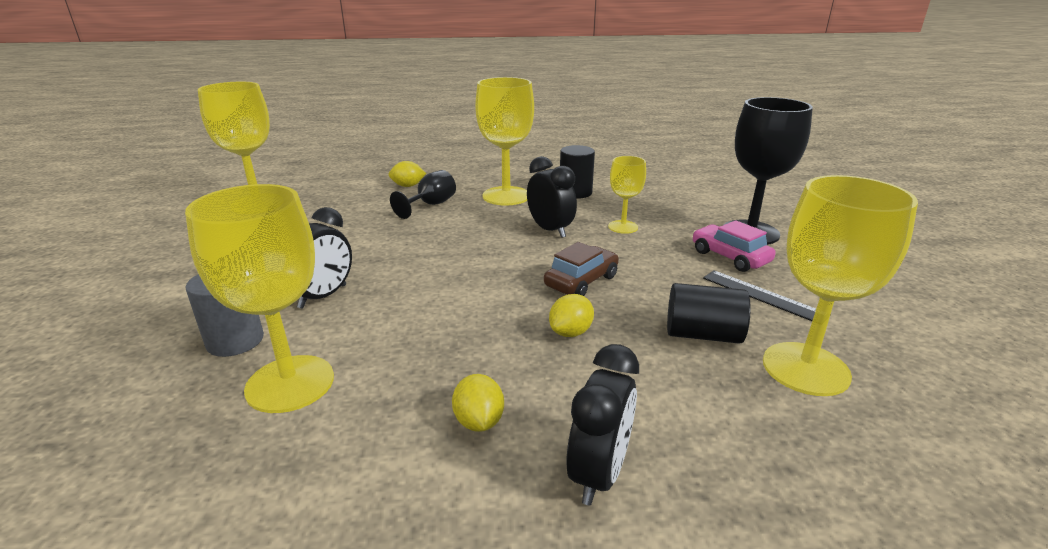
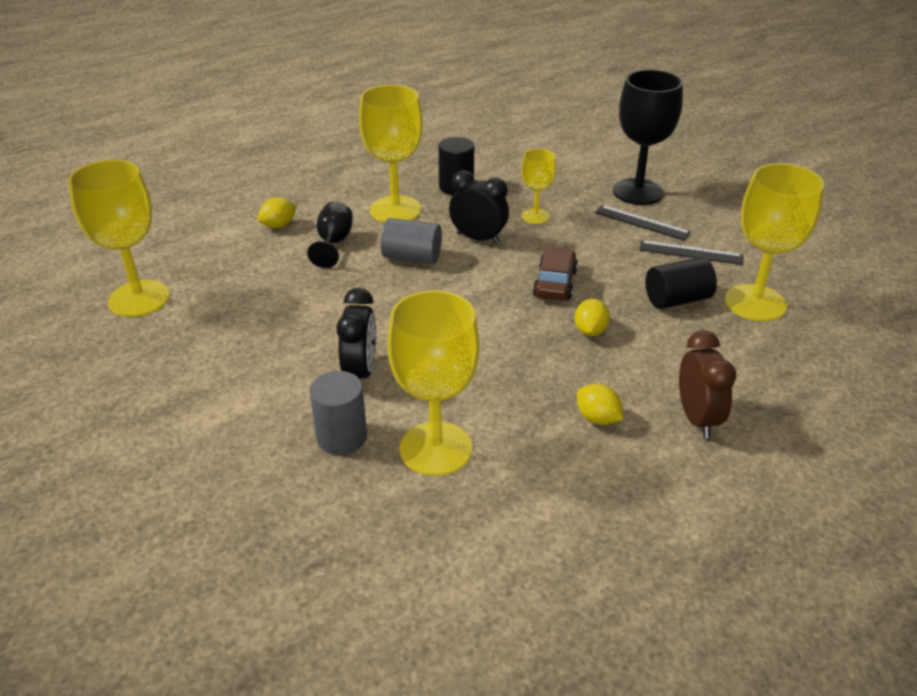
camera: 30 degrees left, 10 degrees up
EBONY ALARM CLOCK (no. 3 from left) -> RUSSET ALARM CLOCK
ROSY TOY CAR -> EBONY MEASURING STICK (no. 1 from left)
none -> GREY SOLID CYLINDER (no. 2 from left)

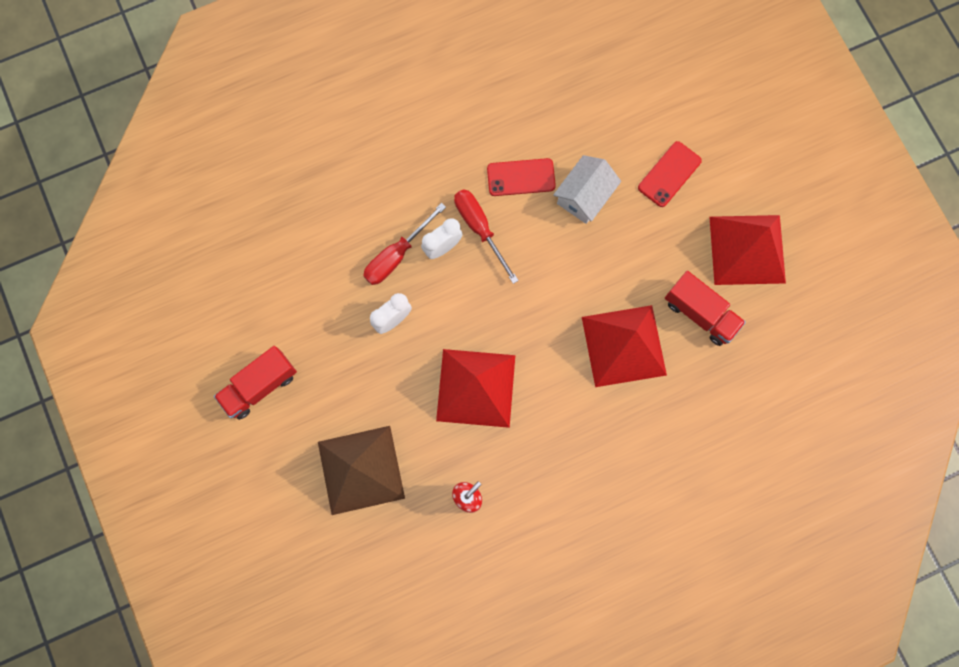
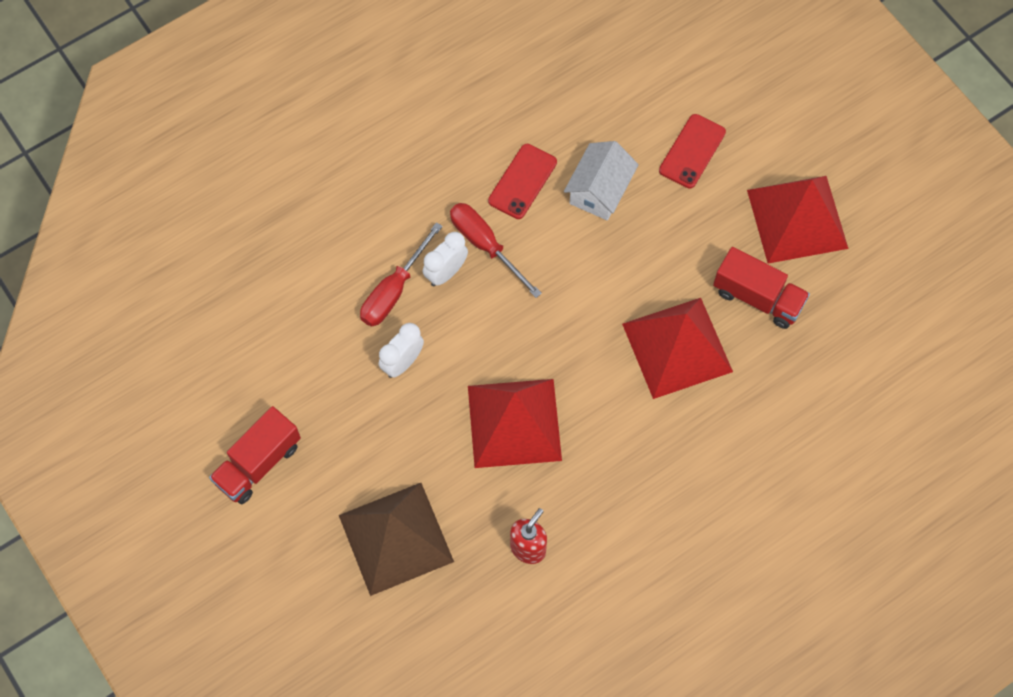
camera: 10 degrees left, 10 degrees down
RED MOBILE PHONE (no. 1 from left), 45 degrees counterclockwise

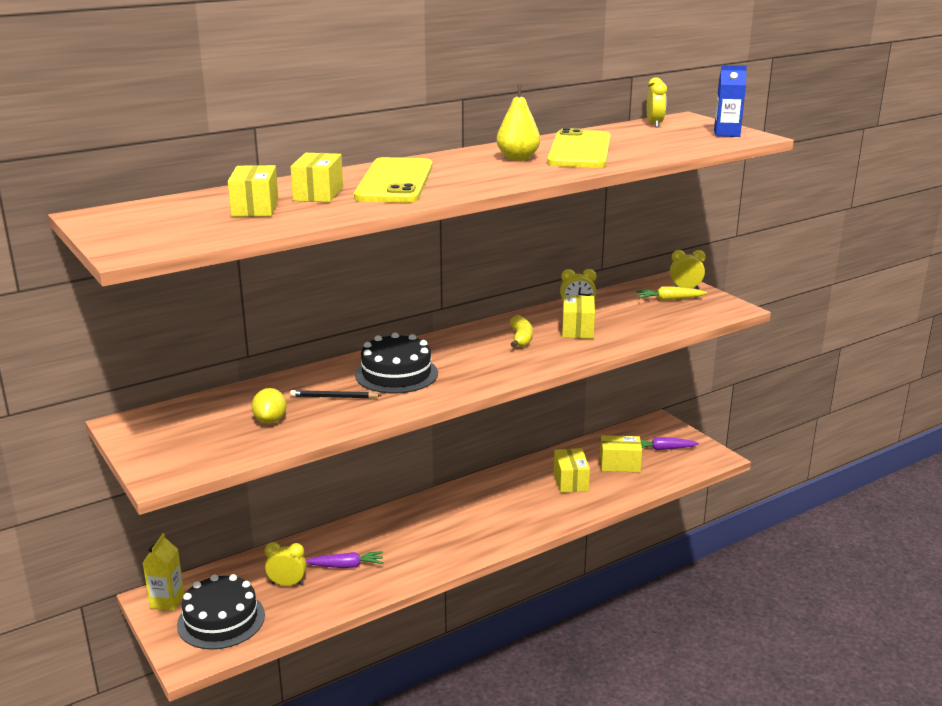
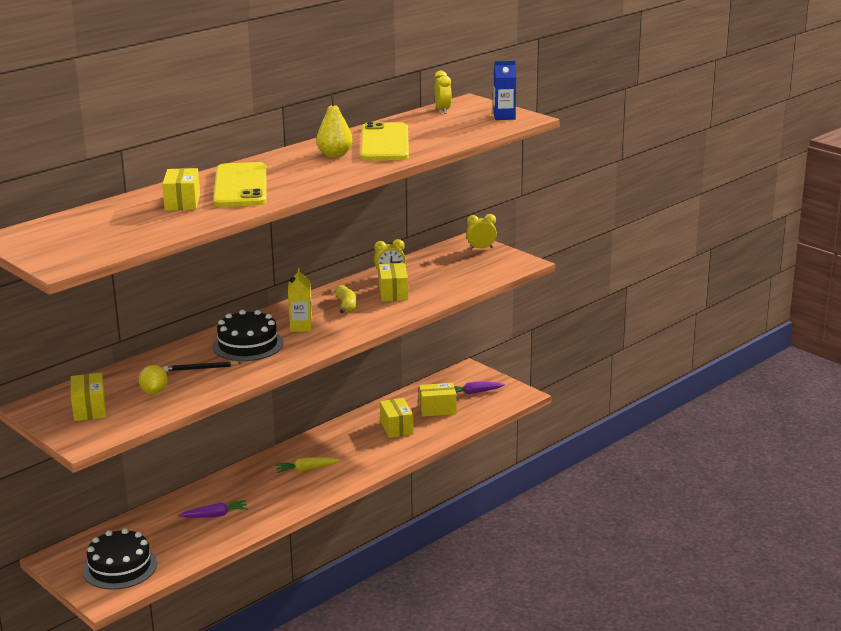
camera: 10 degrees left, 0 degrees up
BRIGHT YELLOW CARTON, relocated
BRIGHT YELLOW BOX (no. 1 from left), relocated
BRIGHT YELLOW ALARM CLOCK (no. 1 from left) -> none
BRIGHT YELLOW ROOT VEGETABLE, relocated

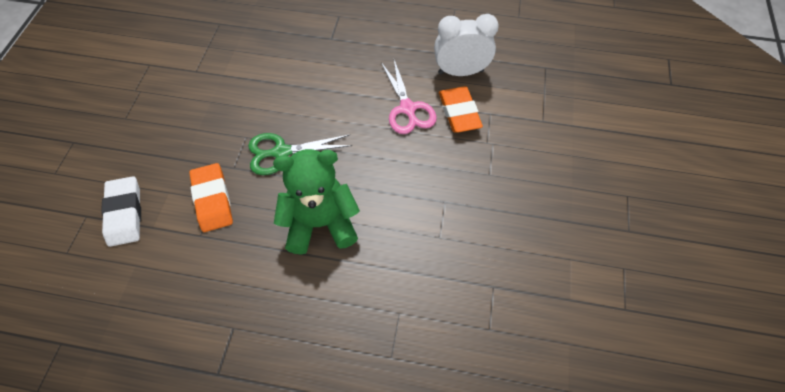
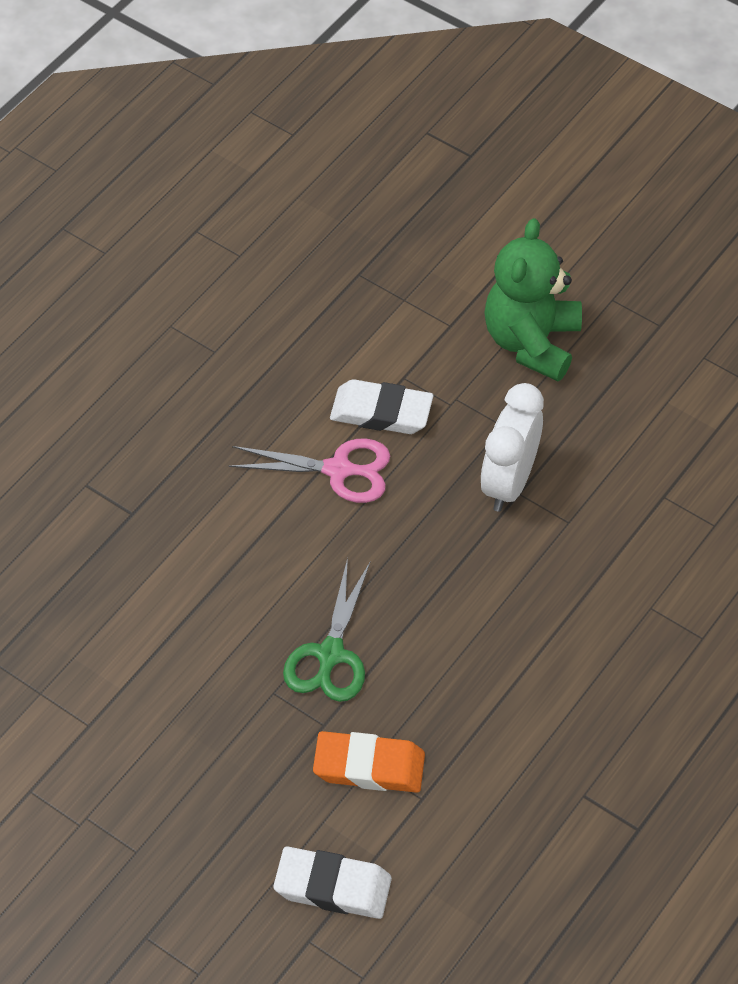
camera: 65 degrees left, 5 degrees down
EMERALD TEDDY BEAR, relocated
WHITE ALARM CLOCK, relocated
ORANGE PENCIL ERASER (no. 2 from left) -> WHITE PENCIL ERASER (no. 2 from left)

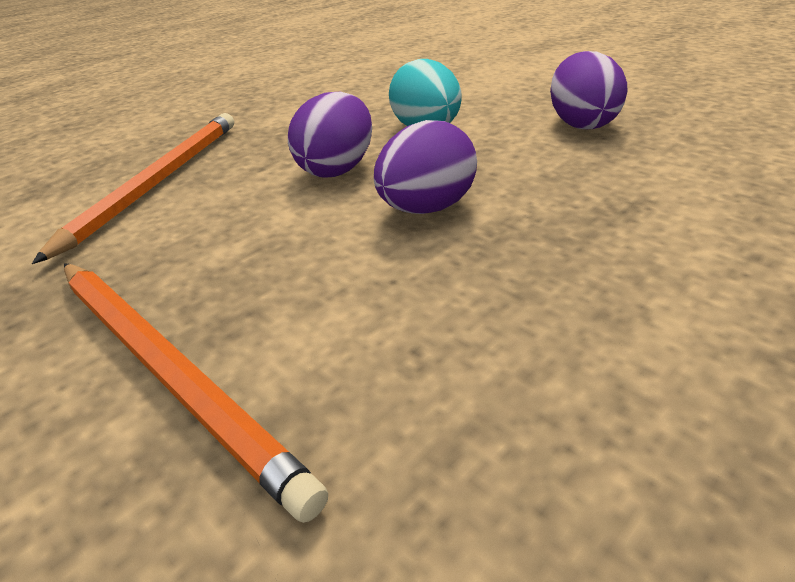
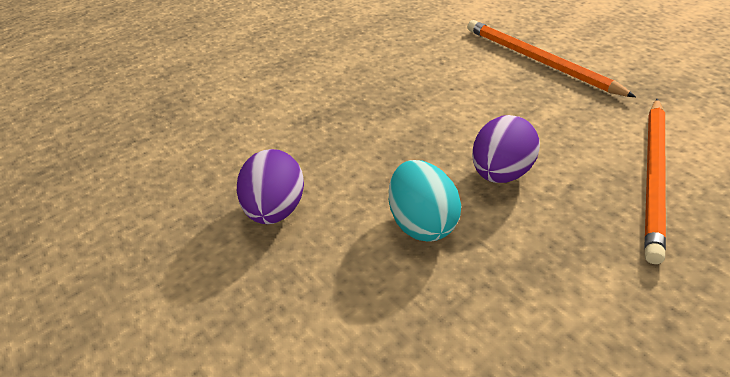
camera: 175 degrees left, 5 degrees up
ROYAL PURPLE EGG SHAPE (no. 2 from left) -> none

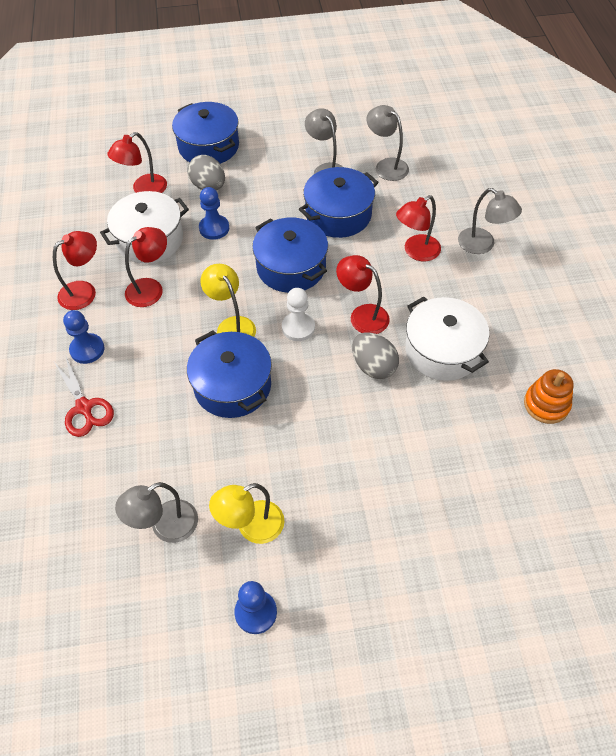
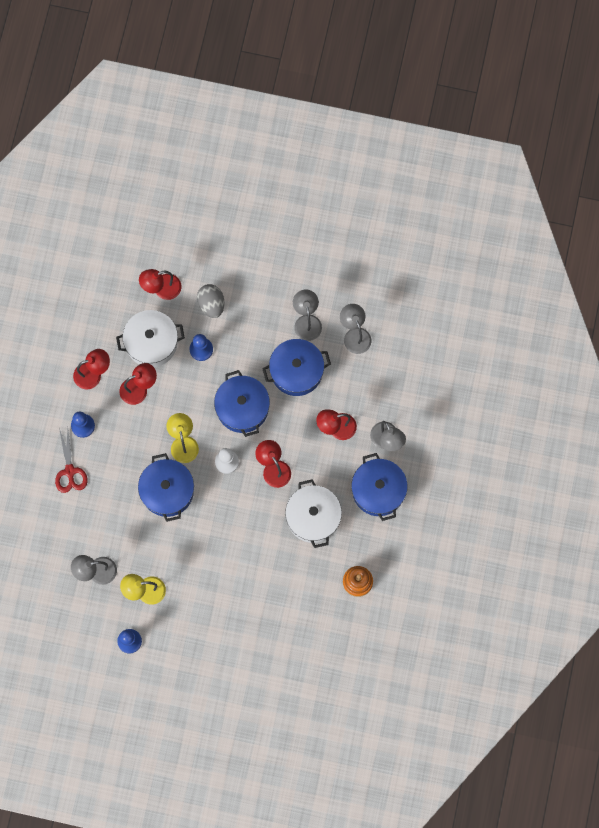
camera: 20 degrees right, 20 degrees up
BLUE COOKING POT (no. 1 from left in the first image) -> BLUE COOKING POT (no. 4 from left), relocated
GREY EGG SHAPE (no. 2 from left) -> none

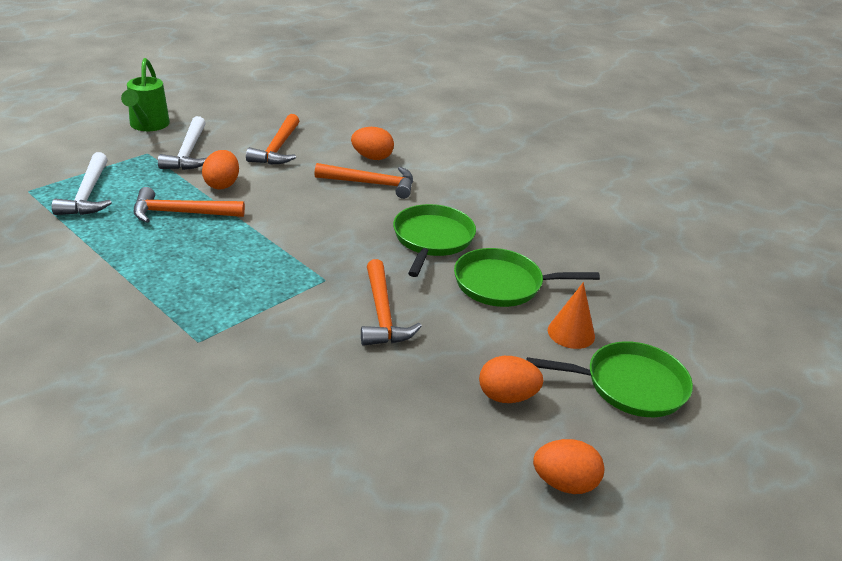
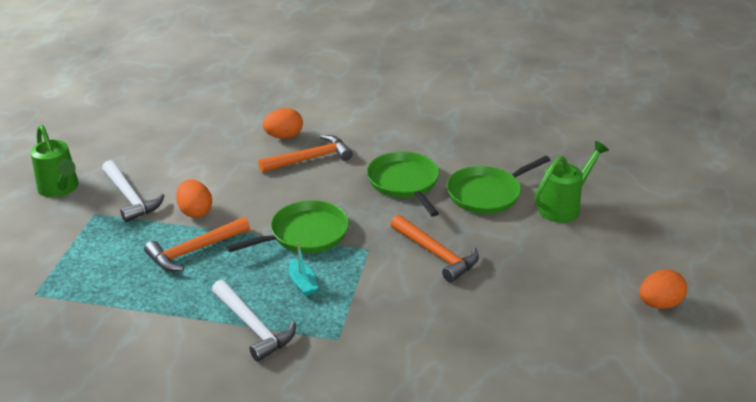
camera: 30 degrees left, 0 degrees up
WHITE CLAW HAMMER (no. 1 from left in the first image) -> WHITE CLAW HAMMER (no. 2 from left), relocated
ORANGE CLAW HAMMER (no. 2 from left) -> none
ORANGE EGG SHAPE (no. 3 from left) -> none
EMERALD PAN (no. 3 from left in the first image) -> EMERALD PAN (no. 1 from left), relocated
ORANGE CONE -> EMERALD WATERING POT (no. 2 from left)
none -> AQUA TOY BOAT

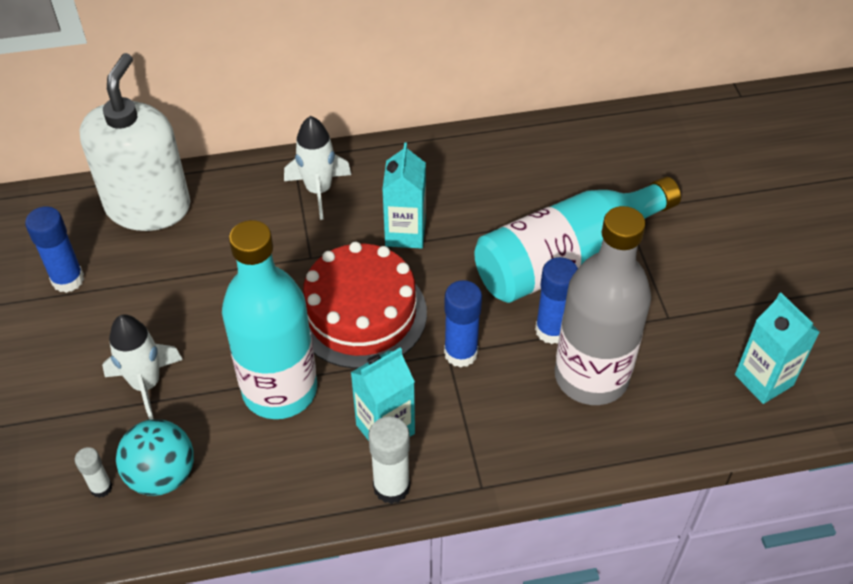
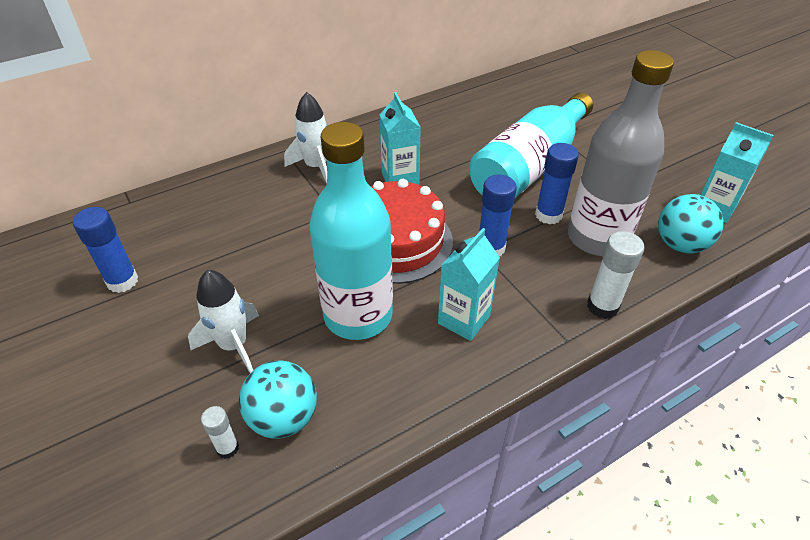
camera: 20 degrees left, 5 degrees down
WHITE SOAP DISPENSER -> none
WHITE GLUE STICK (no. 2 from left), relocated
none -> AQUA PLAY BALL (no. 2 from left)

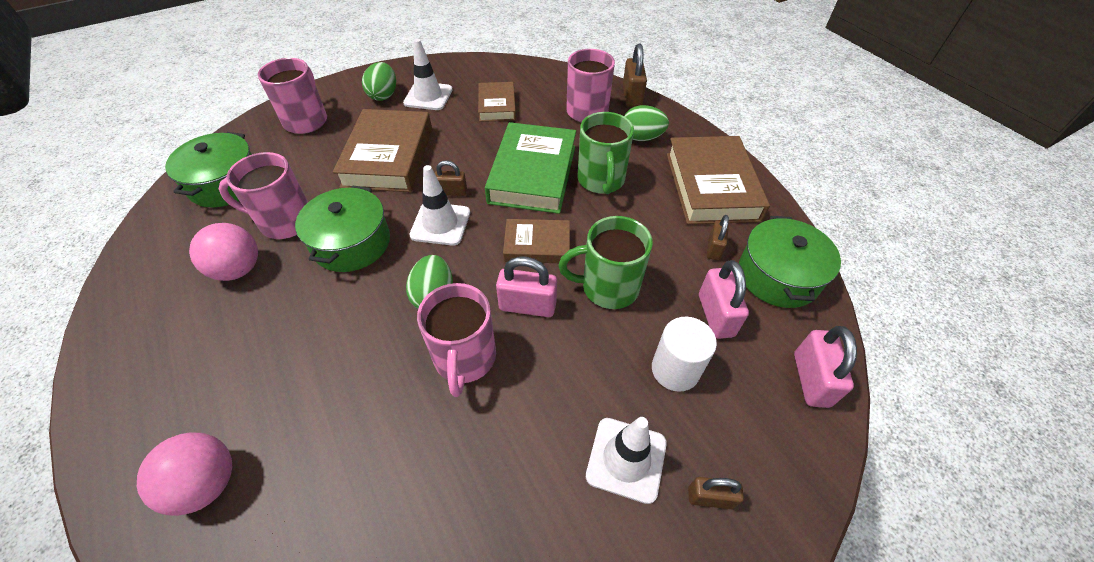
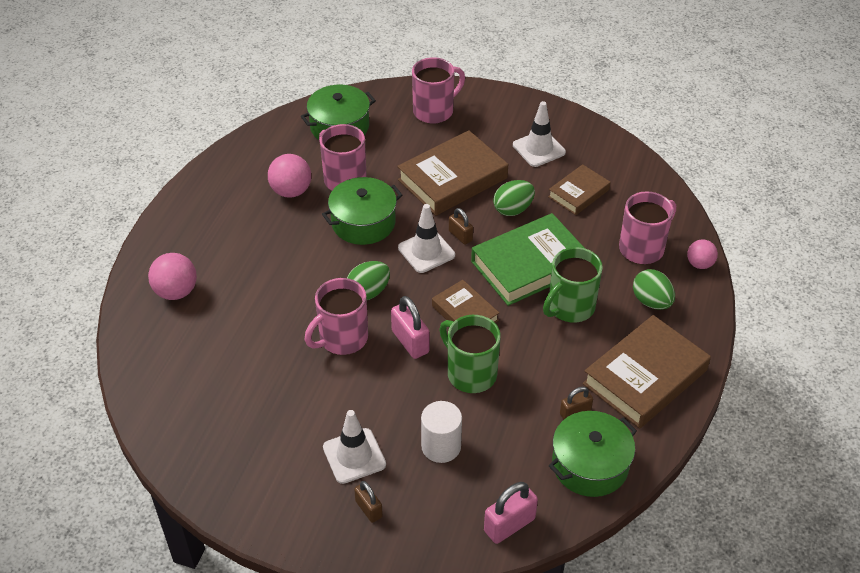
camera: 50 degrees right, 5 degrees down
EMERALD EGG SHAPE (no. 1 from left in the first image) -> EMERALD EGG SHAPE (no. 2 from left), relocated
RUSSET LOCK (no. 2 from left) -> ROSY PLAY BALL (no. 3 from left)
ROSY LOCK (no. 2 from left) -> none

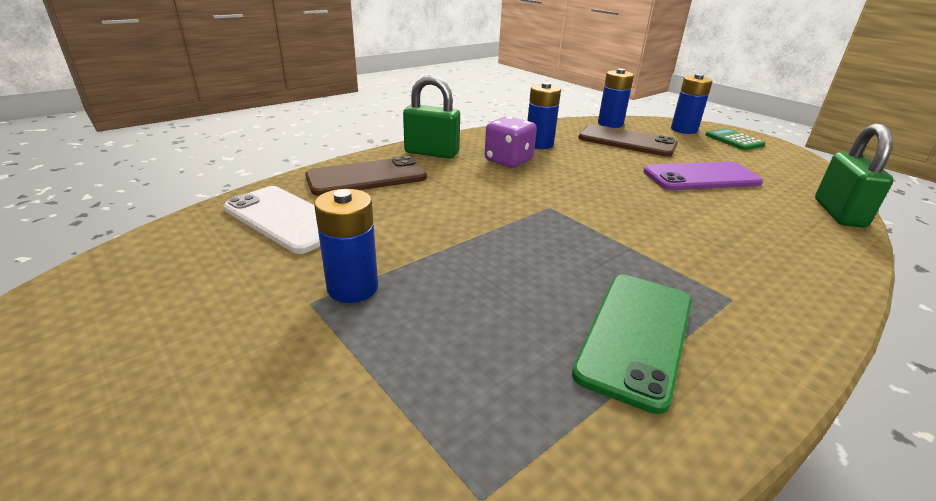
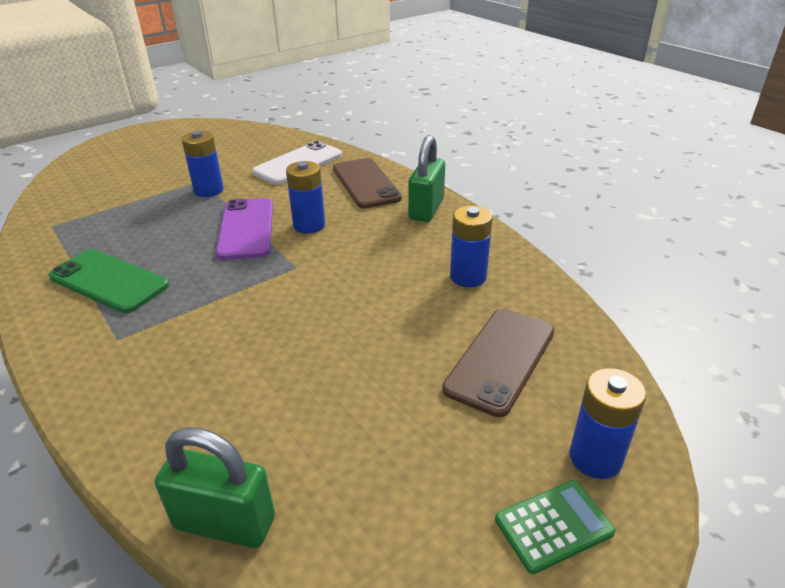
camera: 95 degrees right, 5 degrees up
ROYAL PURPLE DIE -> none
BLUE AA BATTERY (no. 3 from left in the first image) -> BLUE AA BATTERY (no. 2 from left), relocated
ROYAL PURPLE MOBILE PHONE, relocated

